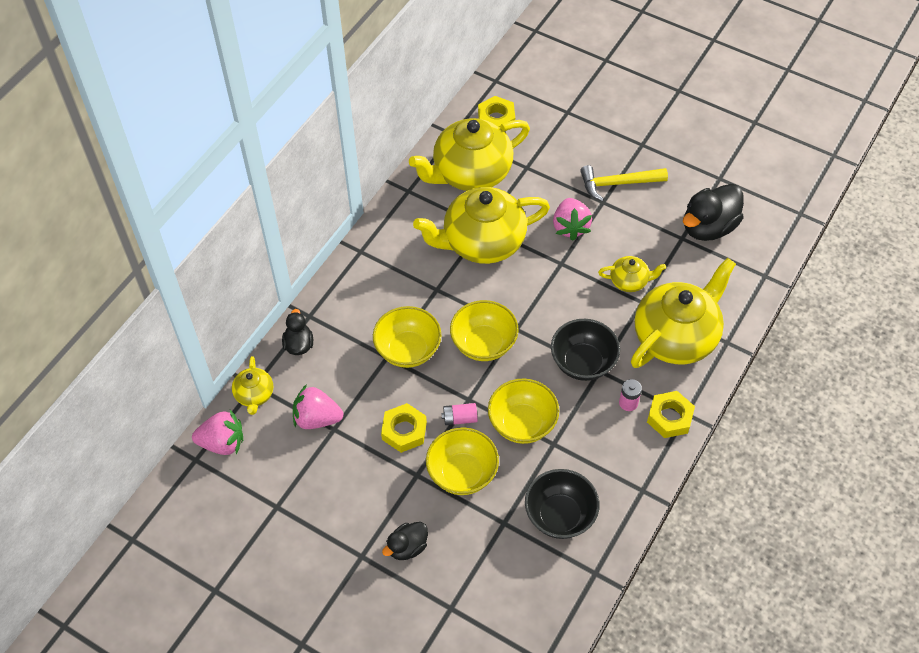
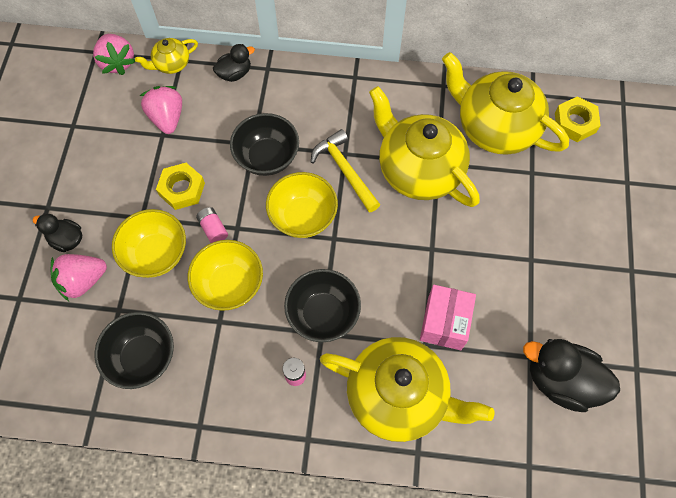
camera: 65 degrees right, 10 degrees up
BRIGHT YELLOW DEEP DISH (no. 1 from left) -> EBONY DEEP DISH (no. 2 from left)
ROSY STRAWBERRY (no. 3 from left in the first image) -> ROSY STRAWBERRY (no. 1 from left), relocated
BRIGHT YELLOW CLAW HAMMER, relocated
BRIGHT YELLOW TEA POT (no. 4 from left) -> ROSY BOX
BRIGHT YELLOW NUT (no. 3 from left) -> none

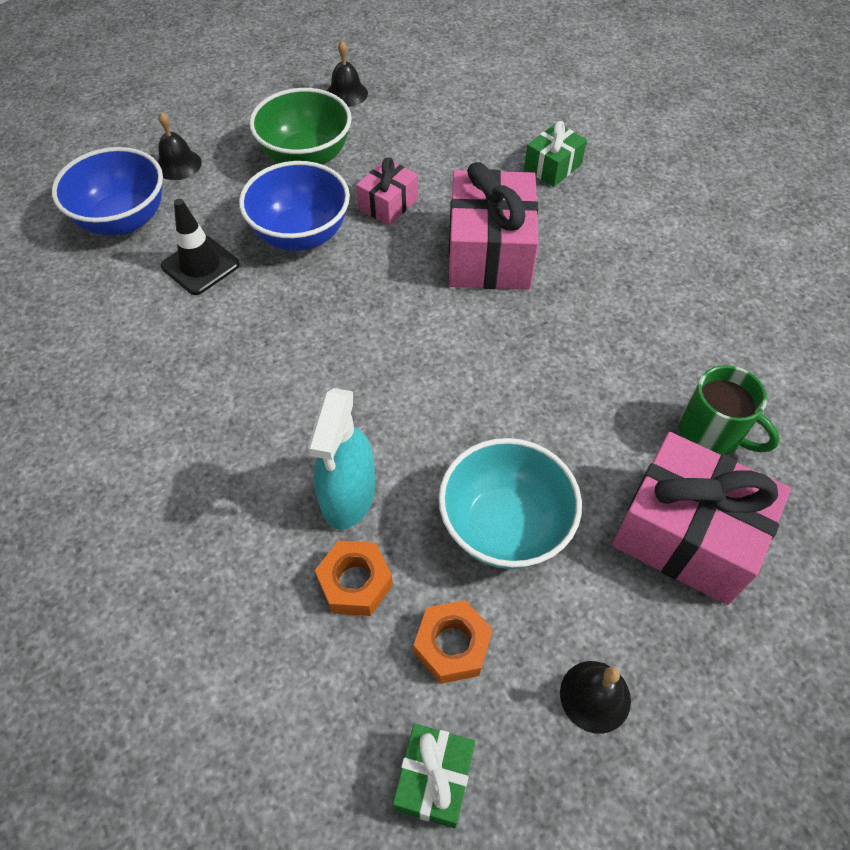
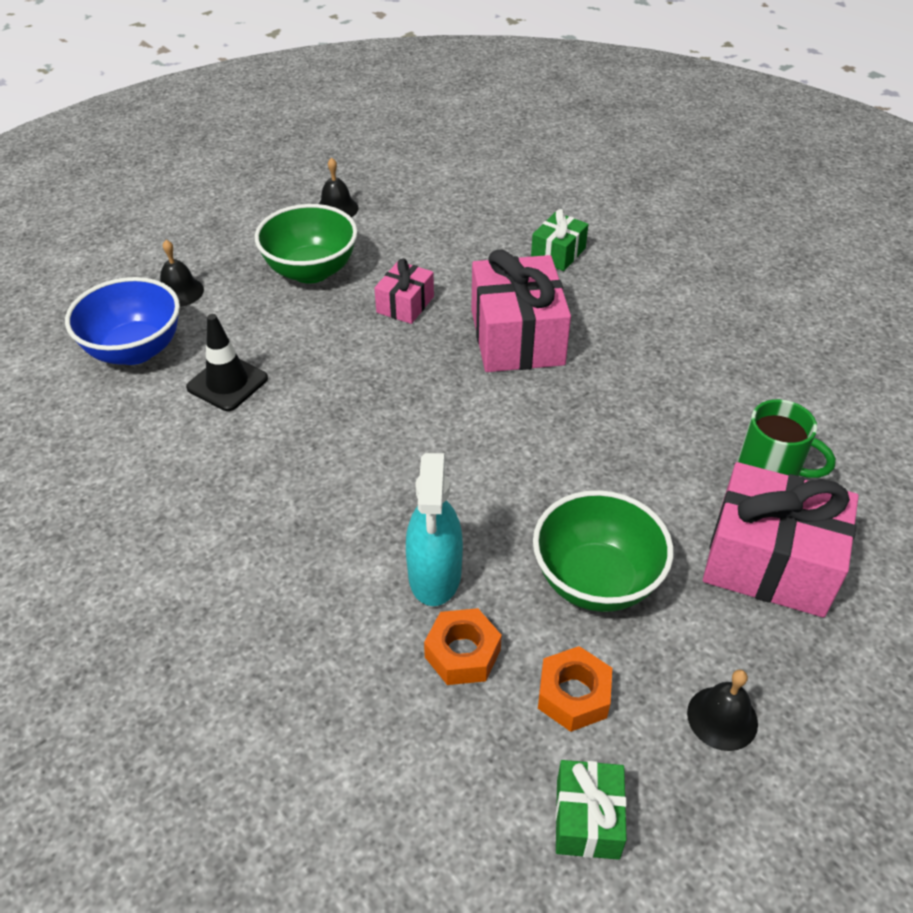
camera: 10 degrees left, 10 degrees down
BLUE DEEP DISH (no. 2 from left) -> none
AQUA DEEP DISH -> EMERALD DEEP DISH (no. 2 from left)

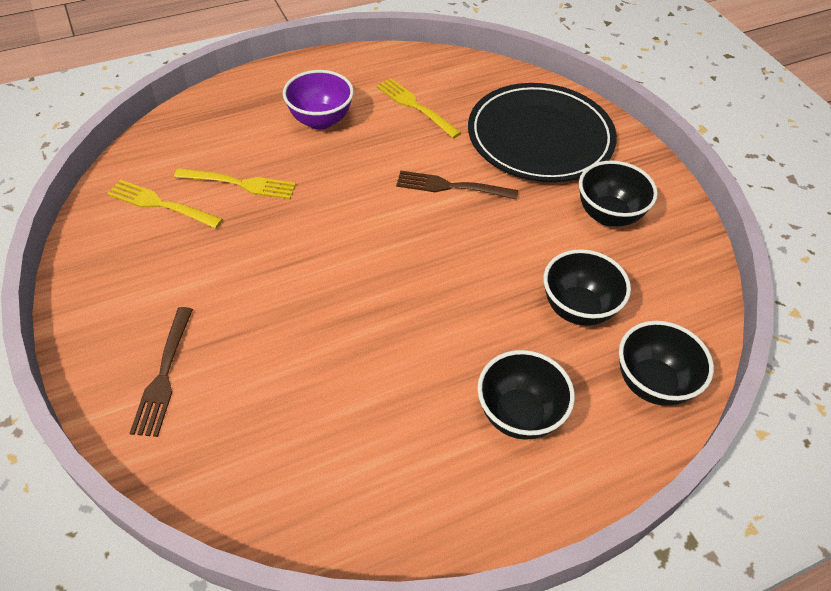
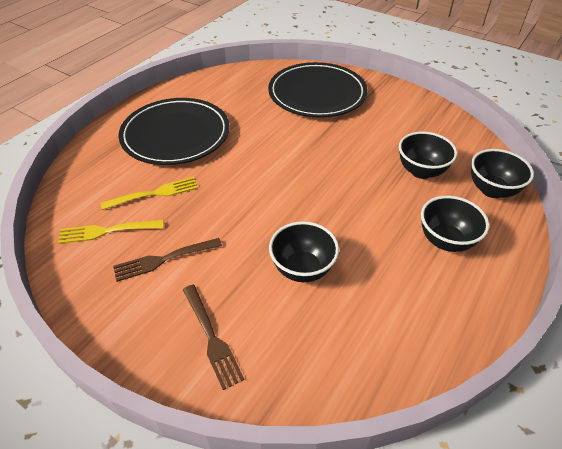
camera: 30 degrees left, 5 degrees down
ROYAL PURPLE DEEP DISH -> EBONY DINNER PLATE (no. 1 from left)
BRIGHT YELLOW FORK (no. 3 from left) -> none
RUSSET FORK (no. 2 from left in the first image) -> RUSSET FORK (no. 1 from left), relocated
EBONY DEEP DISH (no. 3 from left in the first image) -> EBONY DEEP DISH (no. 1 from left), relocated

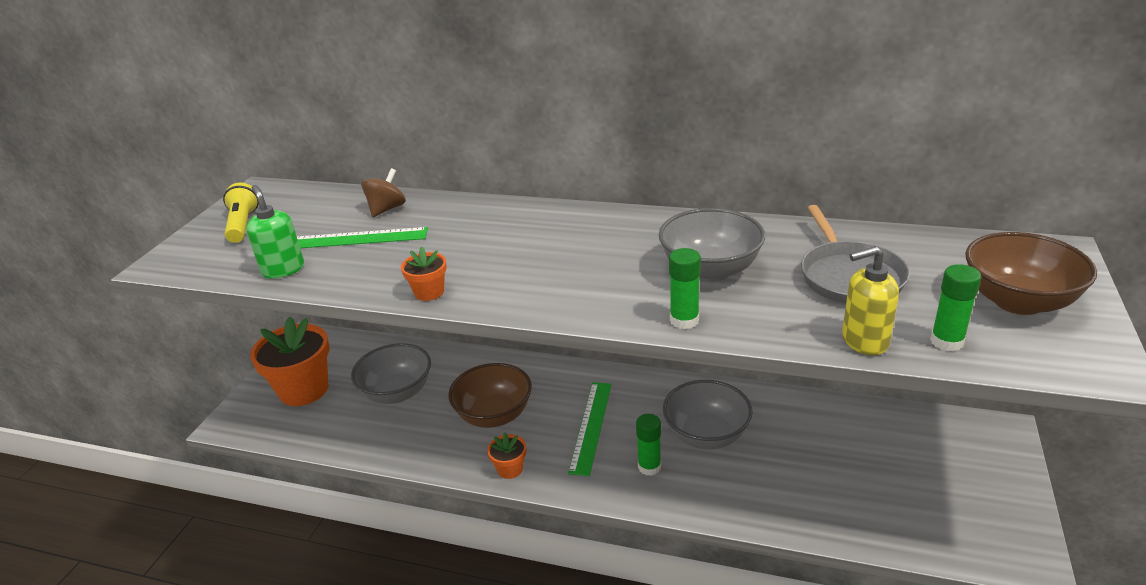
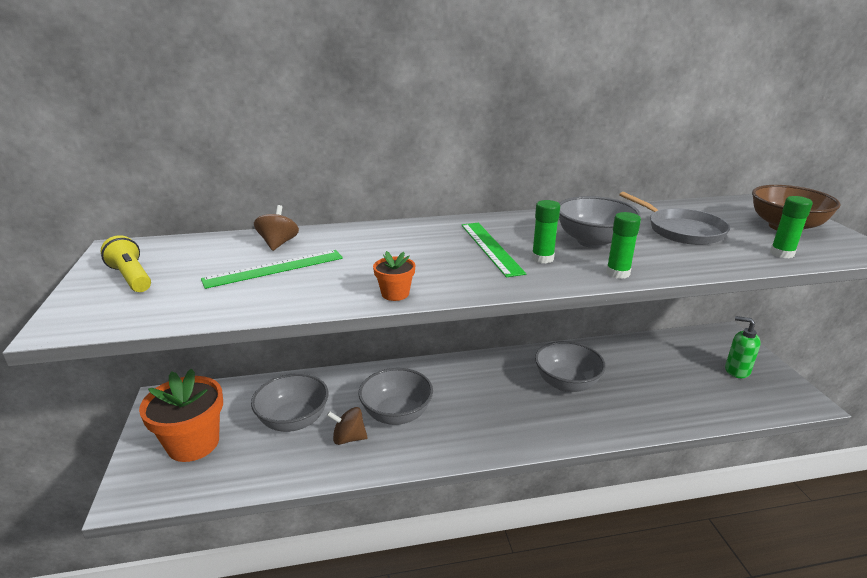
camera: 30 degrees left, 5 degrees down
EMERALD SOAP DISPENSER, relocated
RUSSET DEEP DISH (no. 1 from left) -> GREY DEEP DISH (no. 2 from left)
ORANGE FLOWER POT (no. 3 from left) -> none
EMERALD MEASURING STICK (no. 2 from left), relocated
EMERALD GLUE STICK (no. 1 from left), relocated
BRIGHT YELLOW SOAP DISPENSER -> none
none -> RUSSET WHIRLIGIG (no. 2 from left)

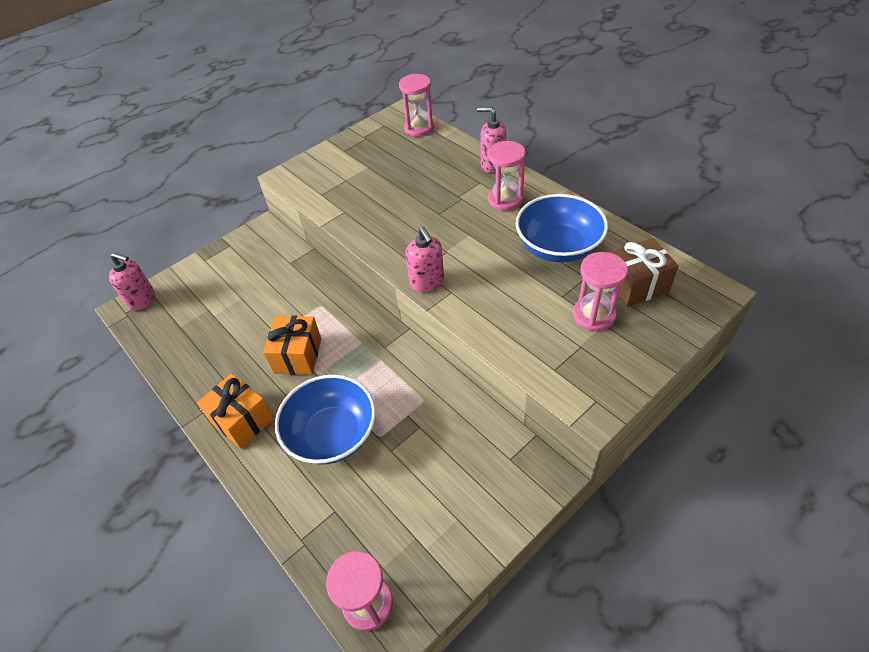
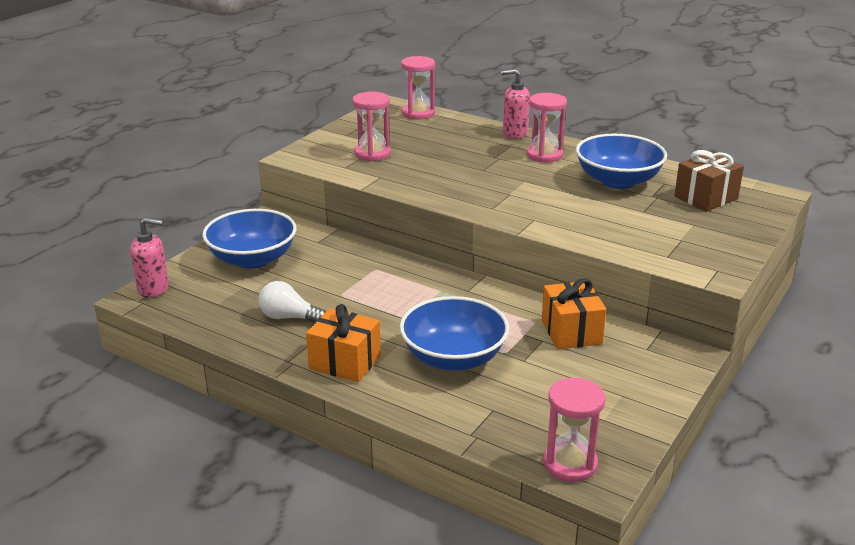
camera: 20 degrees left, 20 degrees down
ORANGE PRESENT (no. 2 from left), relocated
ROSY SOAP DISPENSER (no. 2 from left) -> none
ROSY HOURGLASS (no. 4 from left in the first image) -> ROSY HOURGLASS (no. 1 from left), relocated
none -> BLUE DEEP DISH (no. 1 from left)
none -> WHITE BULB

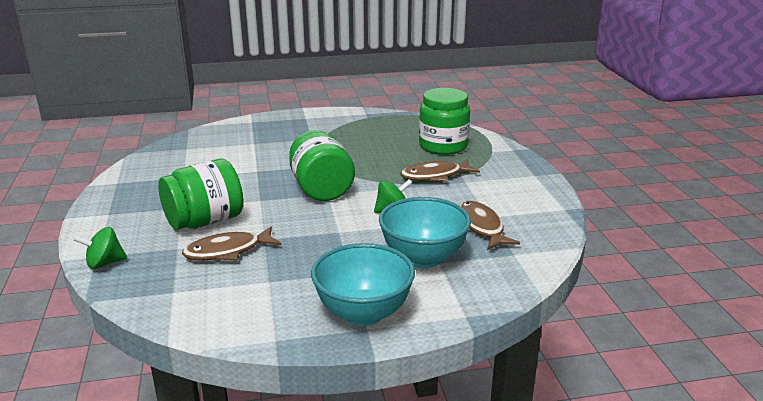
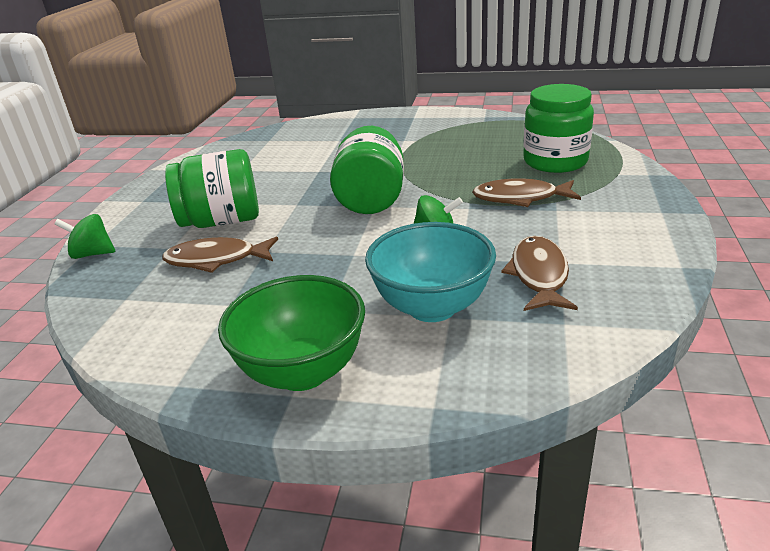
camera: 25 degrees right, 5 degrees up
AQUA DEEP DISH (no. 1 from left) -> EMERALD DEEP DISH

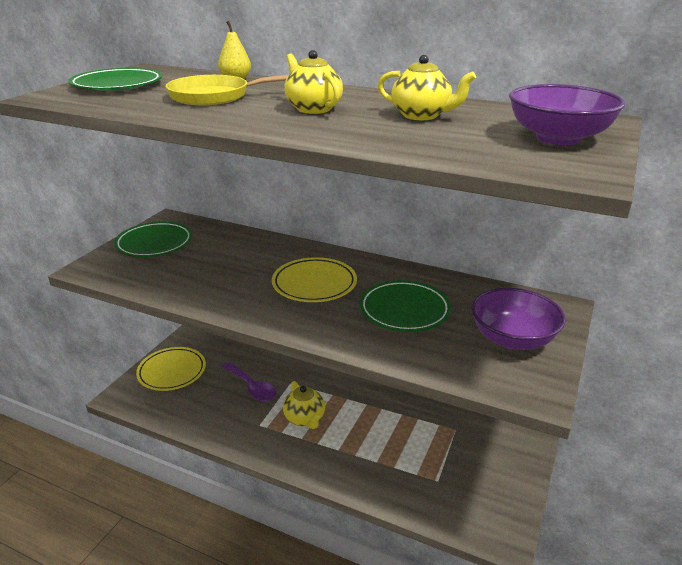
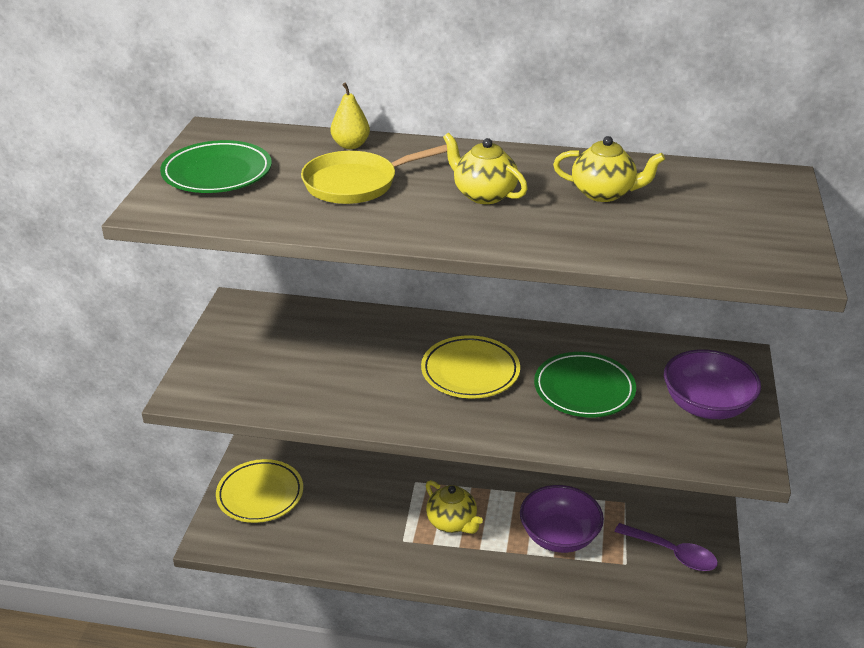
camera: 15 degrees left, 5 degrees up
EMERALD DINNER PLATE (no. 2 from left) -> none
ROYAL PURPLE TABLESPOON, relocated
ROYAL PURPLE DEEP DISH (no. 2 from left in the first image) -> ROYAL PURPLE DEEP DISH (no. 1 from left), relocated

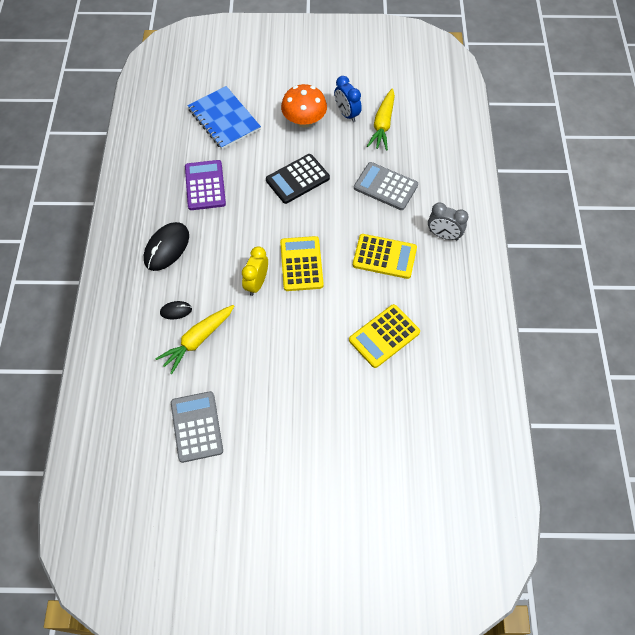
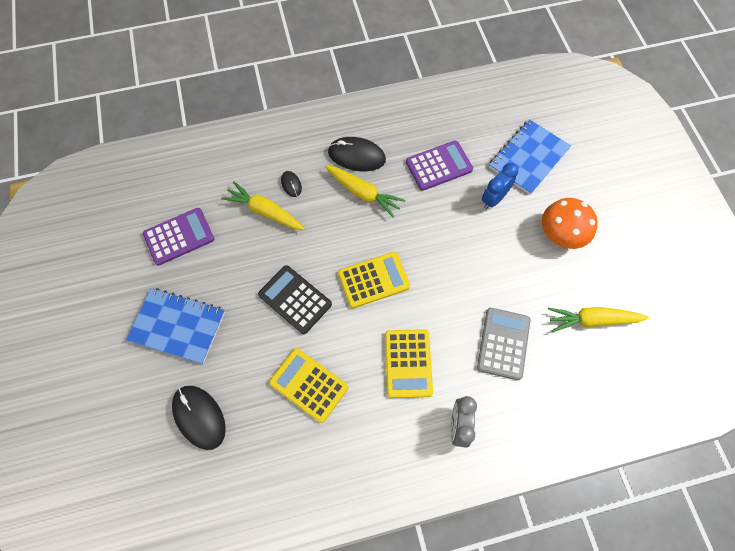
camera: 75 degrees right, 5 degrees up
GREY POCKET CALCULATOR (no. 1 from left) -> ROYAL PURPLE POCKET CALCULATOR (no. 1 from left)
BRIGHT YELLOW ALARM CLOCK -> none
EBONY POCKET CALCULATOR, relocated
BLUE ALARM CLOCK, relocated
none -> BLUE NOTEBOOK (no. 1 from left)
none -> EBONY COMPUTER MOUSE (no. 1 from left)
none -> BRIGHT YELLOW ROOT VEGETABLE (no. 2 from left)

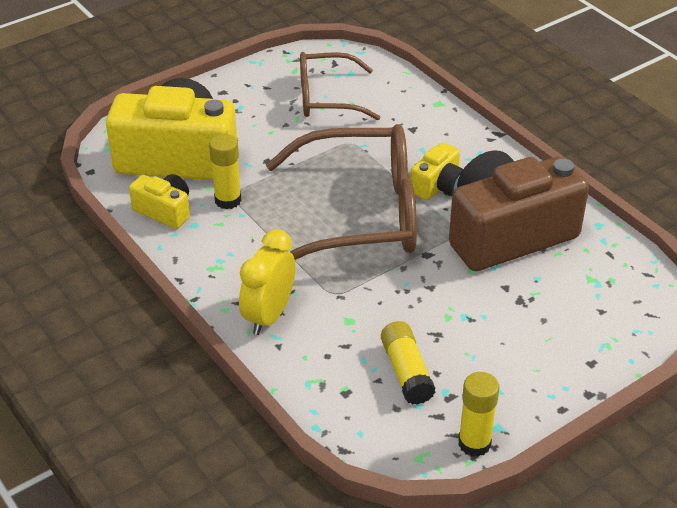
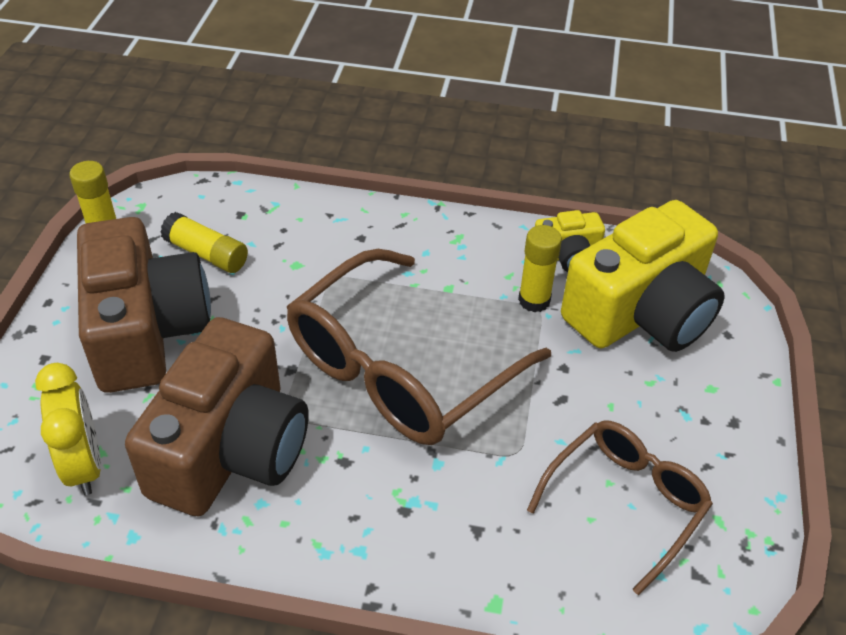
camera: 135 degrees right, 5 degrees up
BRIGHT YELLOW ALARM CLOCK, relocated
BRIGHT YELLOW COMPACT CAMERA (no. 3 from left) -> none
none -> RUSSET COMPACT CAMERA (no. 1 from left)

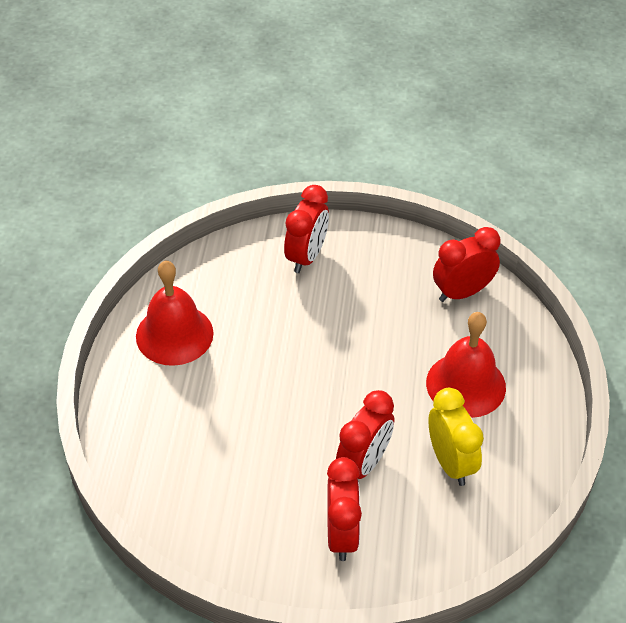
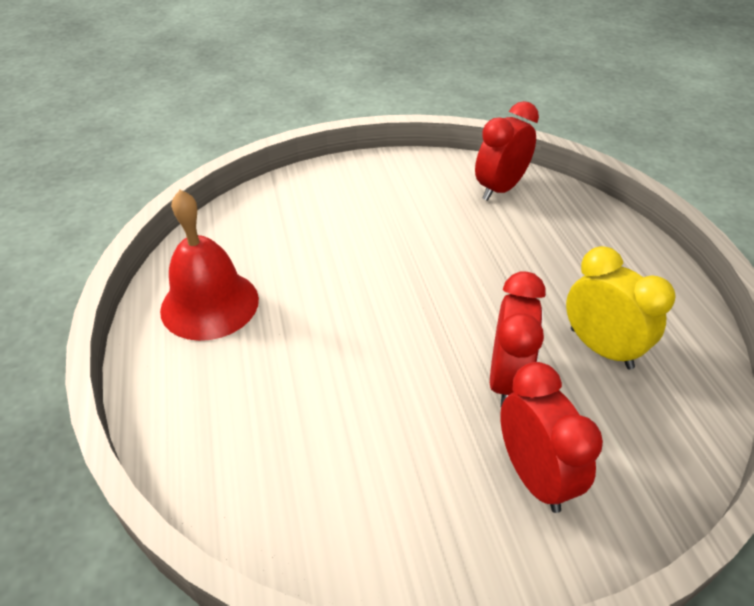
camera: 20 degrees left, 5 degrees down
RED ALARM CLOCK (no. 1 from left) -> none
RED BELL (no. 2 from left) -> none

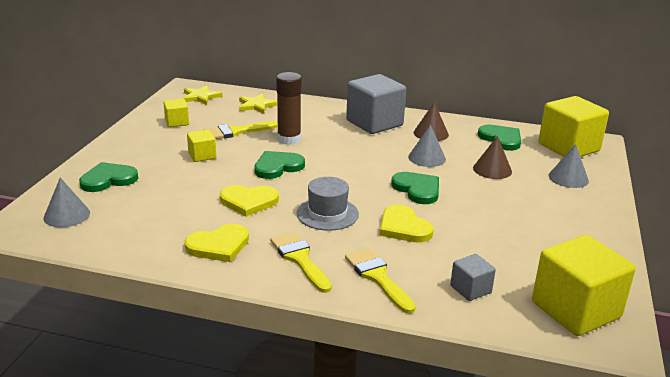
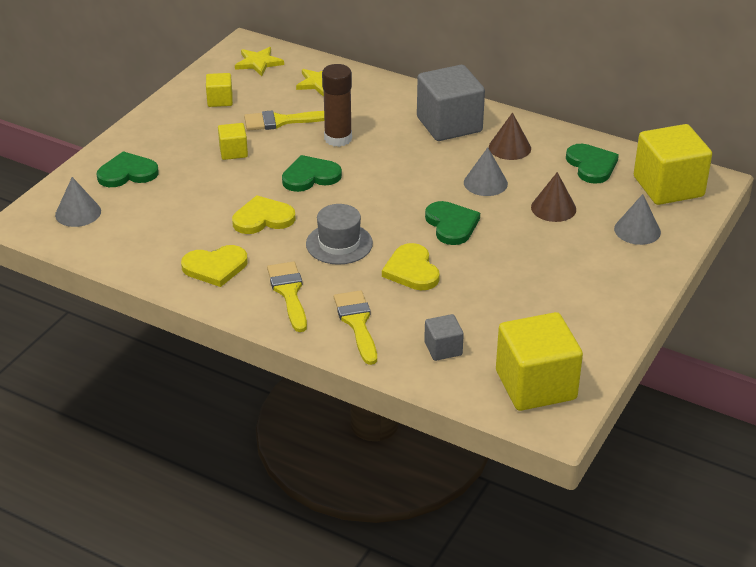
camera: 15 degrees right, 10 degrees up
BRIGHT YELLOW HEART (no. 2 from left), 150 degrees clockwise

